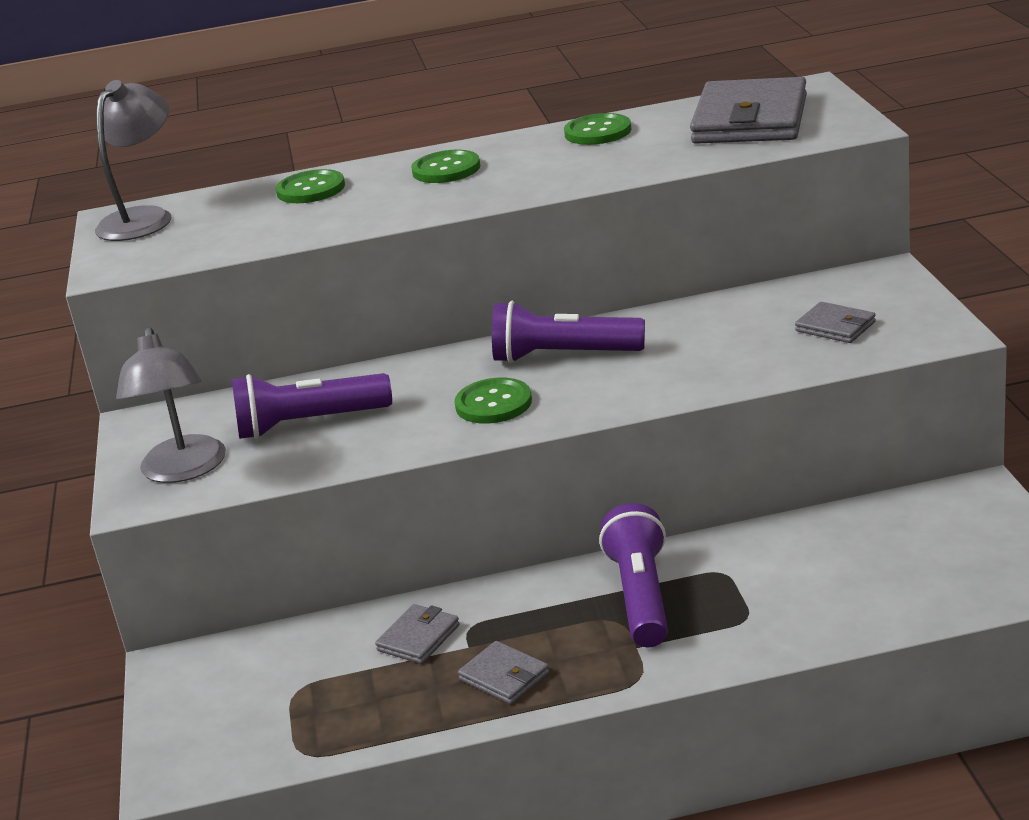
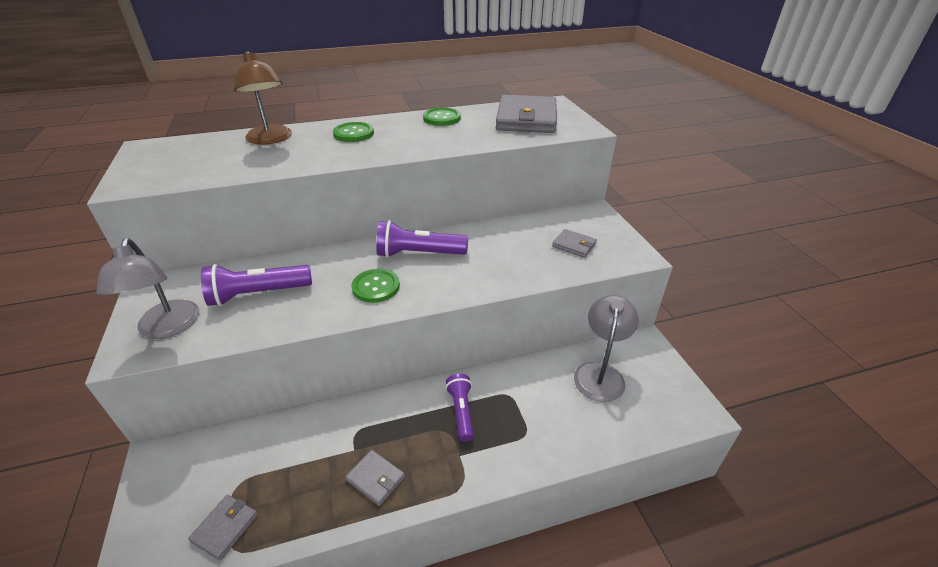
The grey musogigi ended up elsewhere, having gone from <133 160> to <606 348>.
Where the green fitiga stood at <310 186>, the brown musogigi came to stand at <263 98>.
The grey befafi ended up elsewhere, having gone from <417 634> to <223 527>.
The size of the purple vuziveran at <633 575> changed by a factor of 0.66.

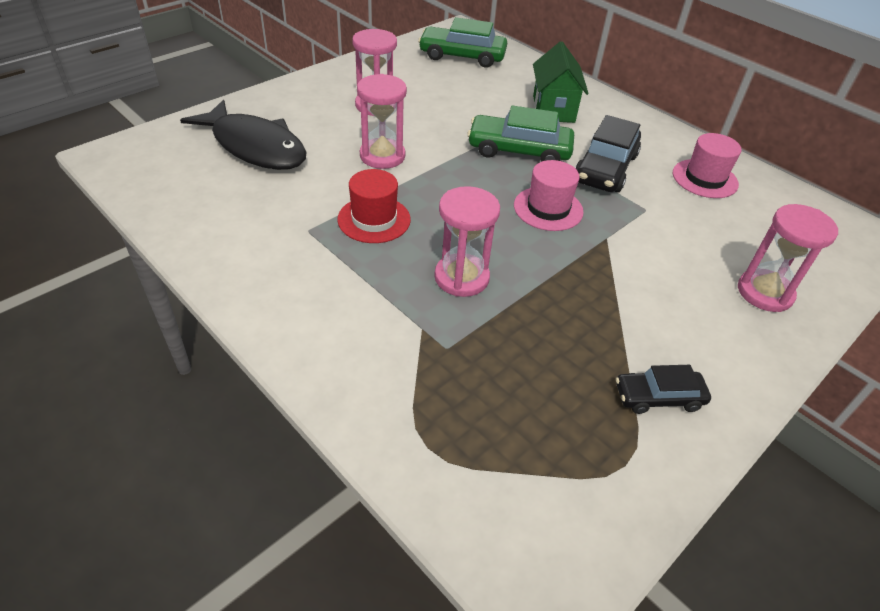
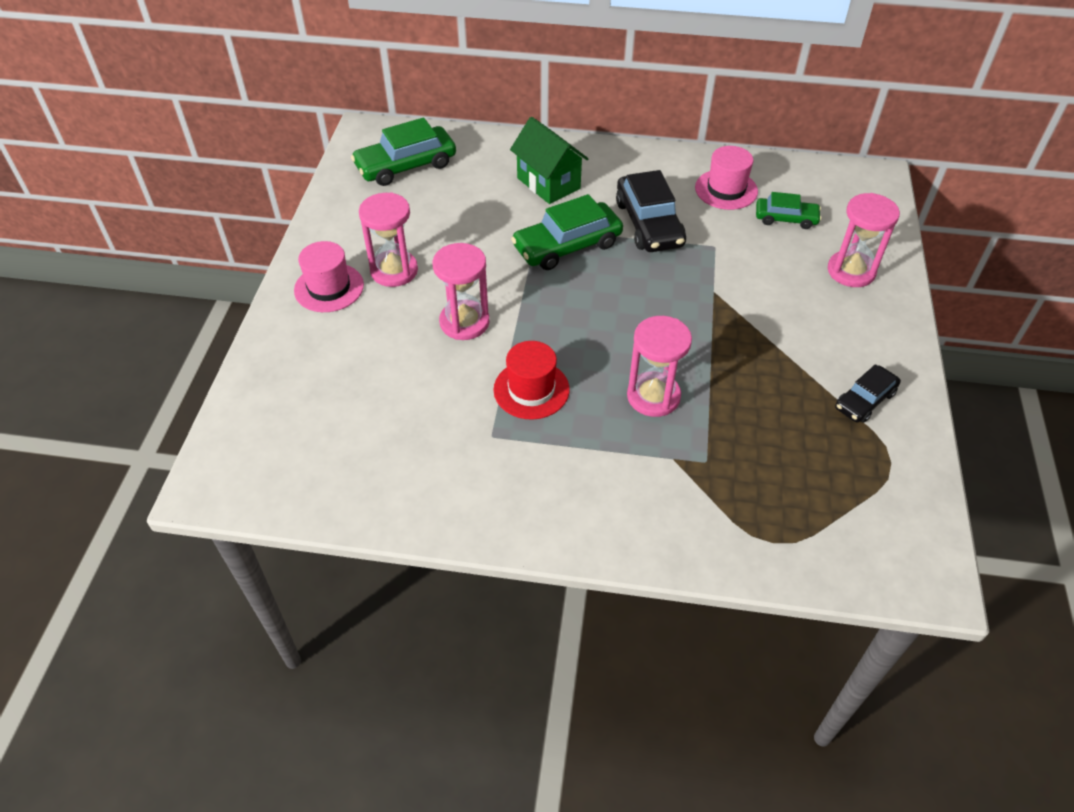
The second view lost the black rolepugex at <243 135>.
The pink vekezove ended up elsewhere, having gone from <549 195> to <329 276>.
The second view gained the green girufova at <789 210>.

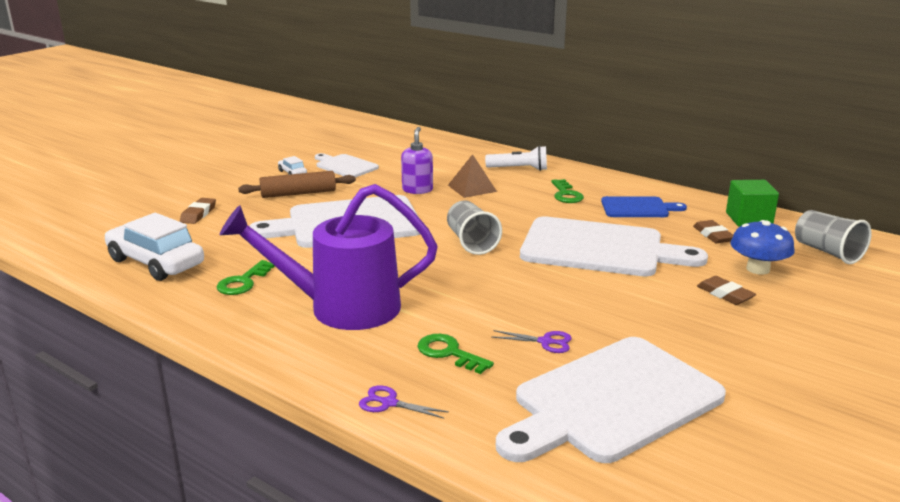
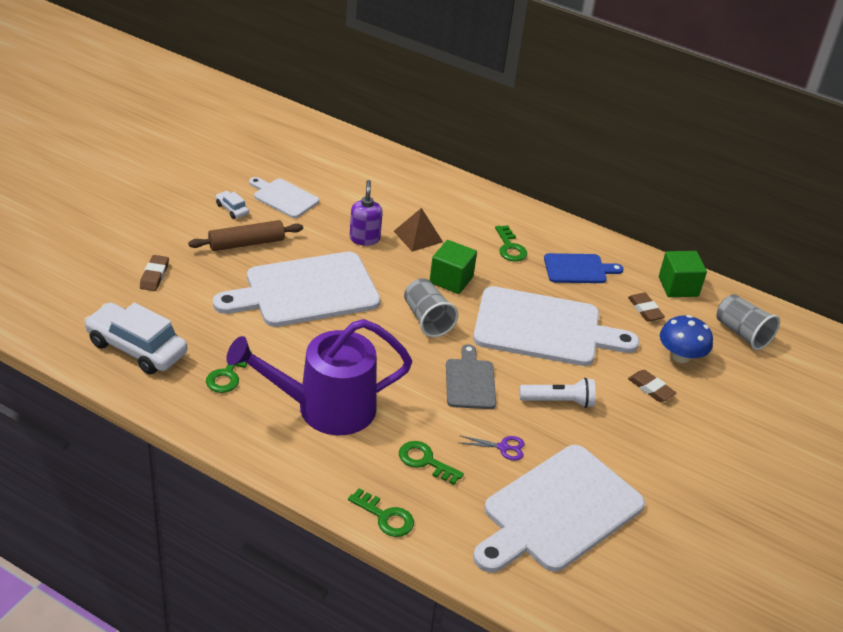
Where the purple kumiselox stood at <404 402>, the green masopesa came to stand at <381 512>.
The white vuziveran ended up elsewhere, having gone from <516 158> to <557 393>.
The second view gained the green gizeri at <453 267>.
The second view gained the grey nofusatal at <471 376>.

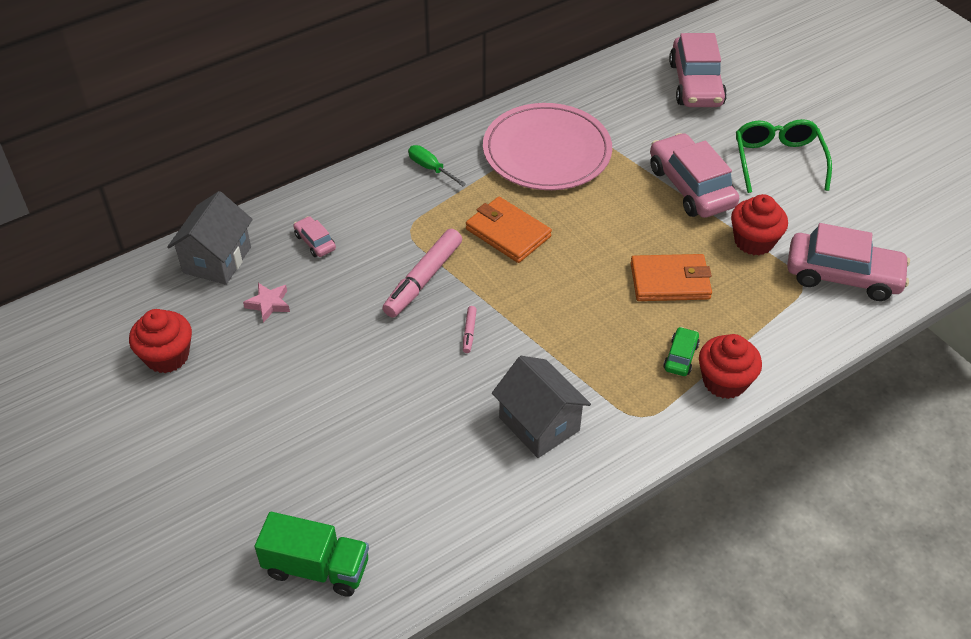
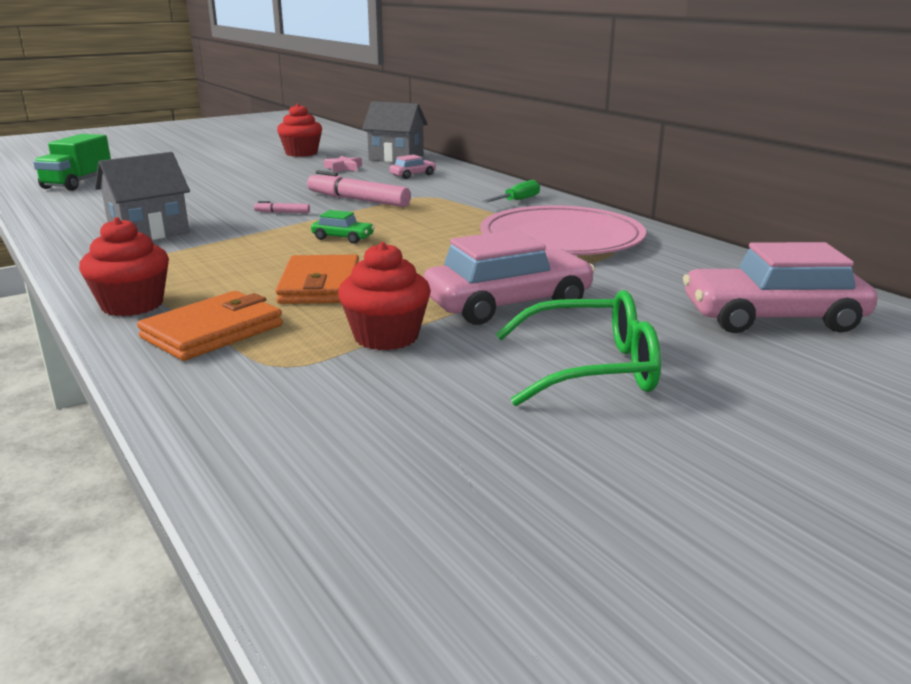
The orange befafi ended up elsewhere, having gone from <509 230> to <210 326>.
The green girufova ended up elsewhere, having gone from <681 351> to <343 227>.
The second view lost the pink girufova at <848 262>.

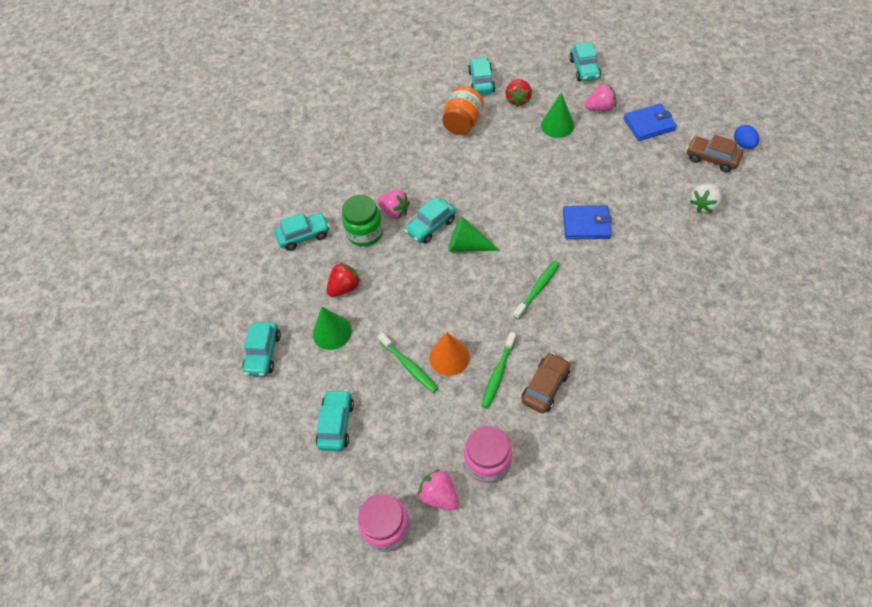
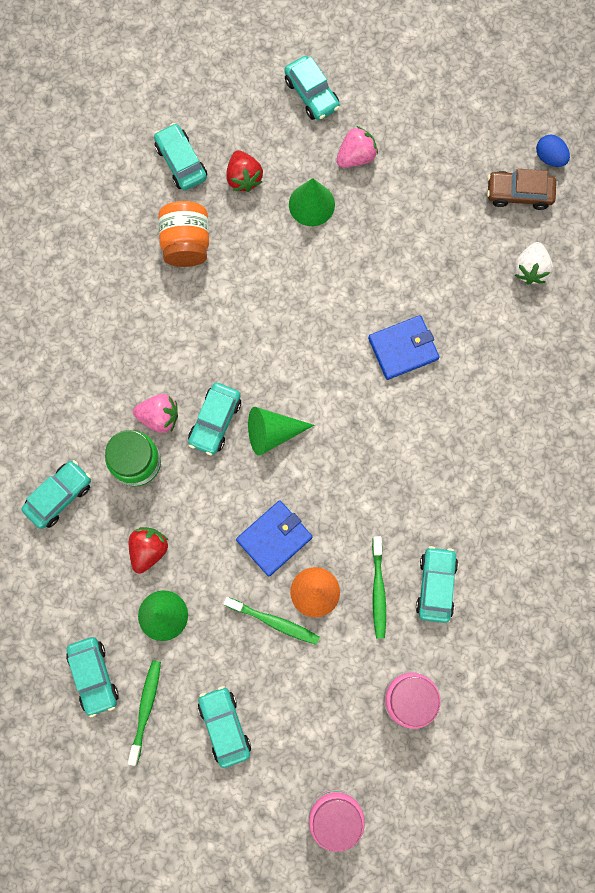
The second view lost the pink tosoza at <438 489>.
The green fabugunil ended up elsewhere, having gone from <536 290> to <144 713>.
What was the brown girufova at <545 382> turned into the turquoise girufova at <437 584>.
The blue befafi ended up elsewhere, having gone from <650 122> to <274 538>.

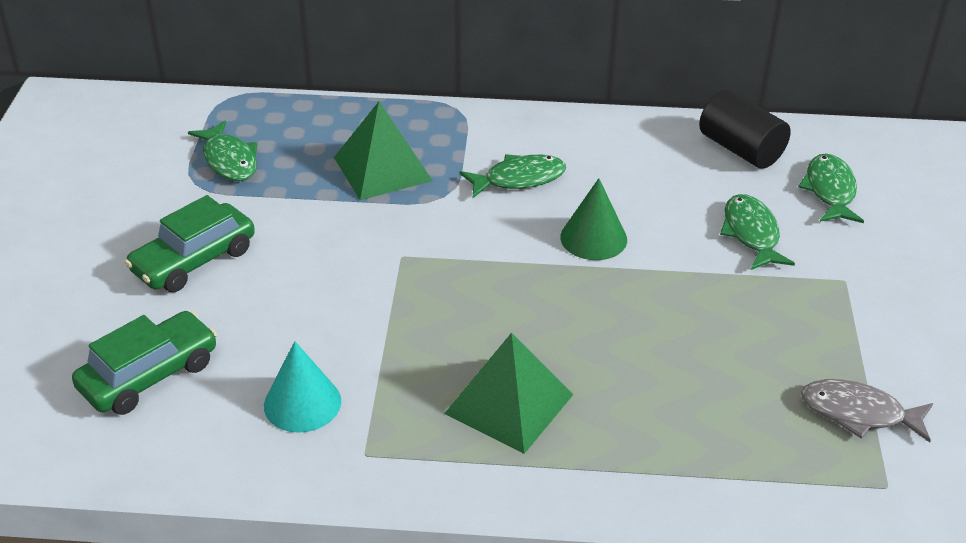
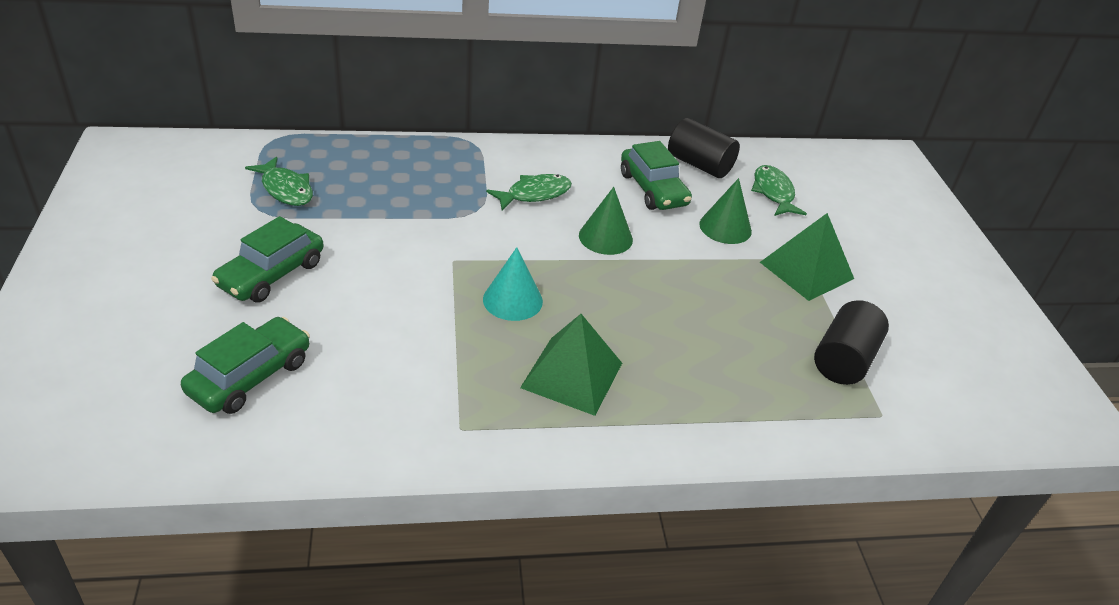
The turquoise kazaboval ended up elsewhere, having gone from <302 387> to <513 284>.
The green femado ended up elsewhere, having gone from <383 151> to <807 257>.
Where the green rolepugex stood at <757 232>, the green kazaboval came to stand at <725 211>.
Where the grey rolepugex stood at <867 410>, the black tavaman came to stand at <851 342>.
The second view gained the green girufova at <656 175>.

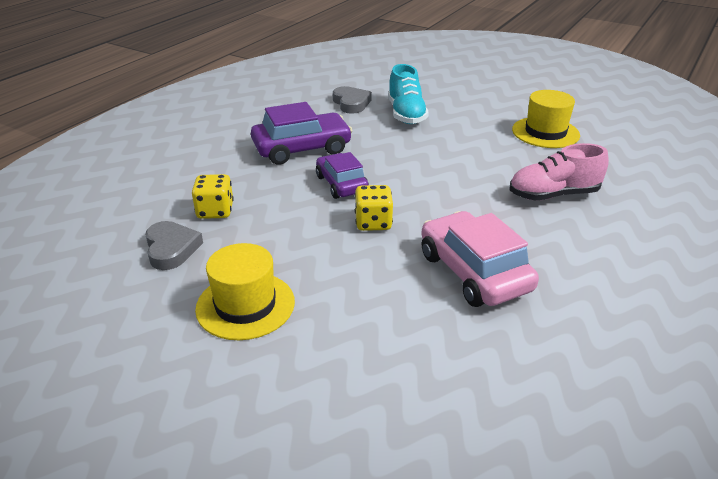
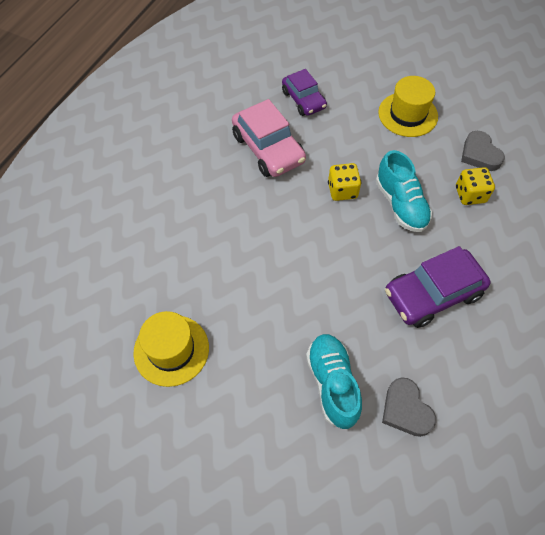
The purple girufova ended up elsewhere, having gone from <342 175> to <304 92>.
The second view lost the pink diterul at <559 171>.
The second view gained the turquoise diterul at <404 191>.

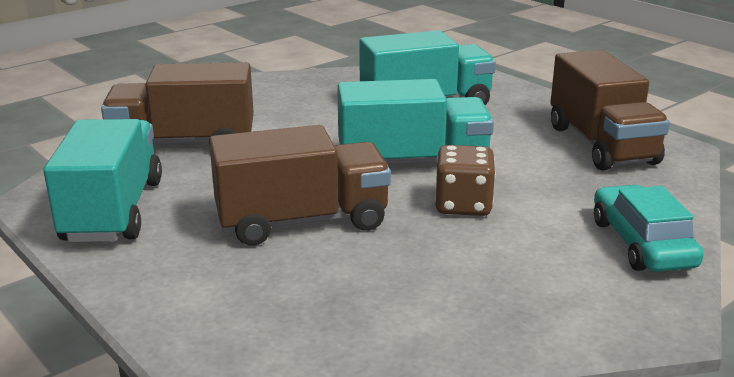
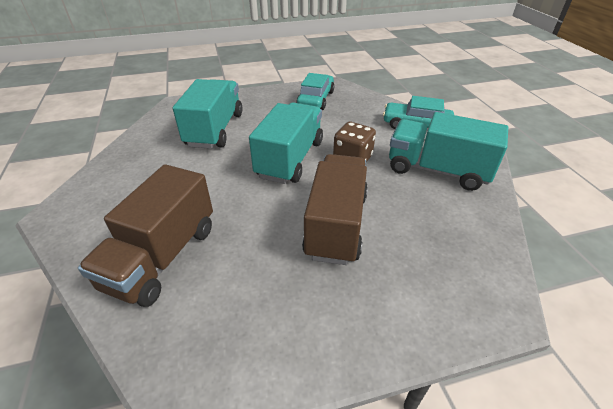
The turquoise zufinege ended up elsewhere, having gone from <102 181> to <448 151>.
Where the brown zufinege stood at <610 110>, the turquoise girufova came to stand at <315 91>.

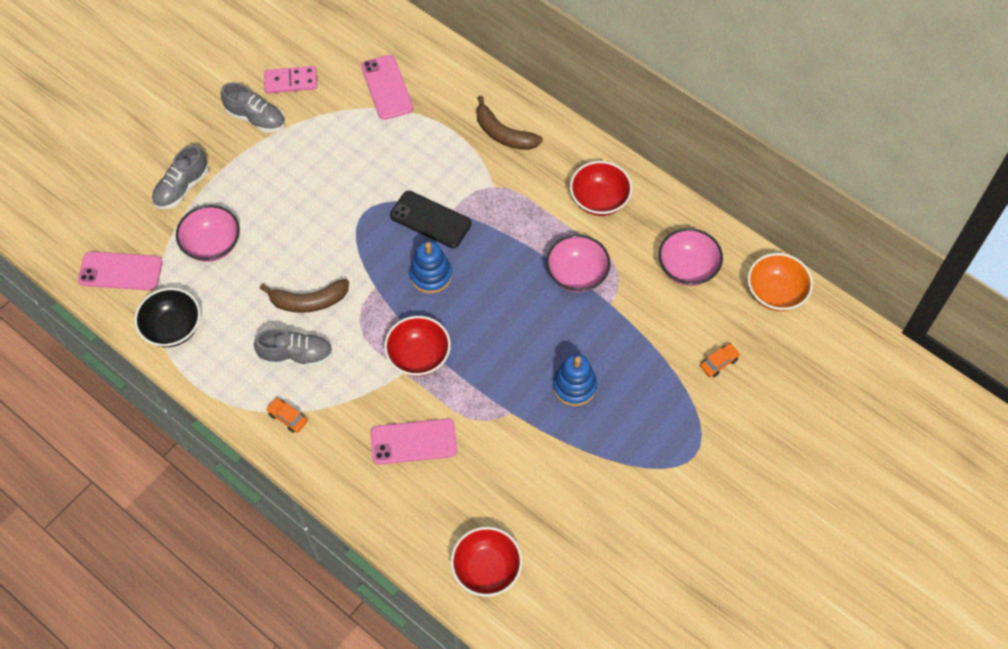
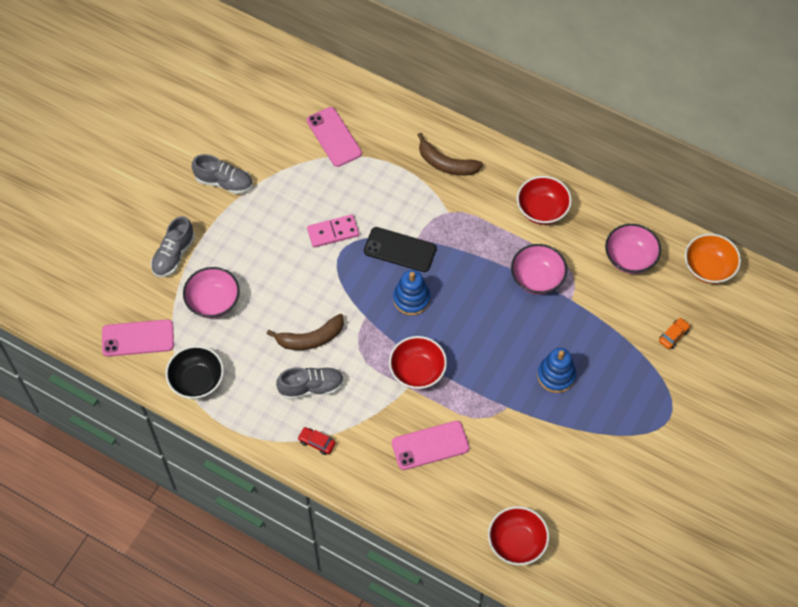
The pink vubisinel ended up elsewhere, having gone from <290 80> to <333 231>.
What was the orange girufova at <286 415> turned into the red girufova at <316 441>.

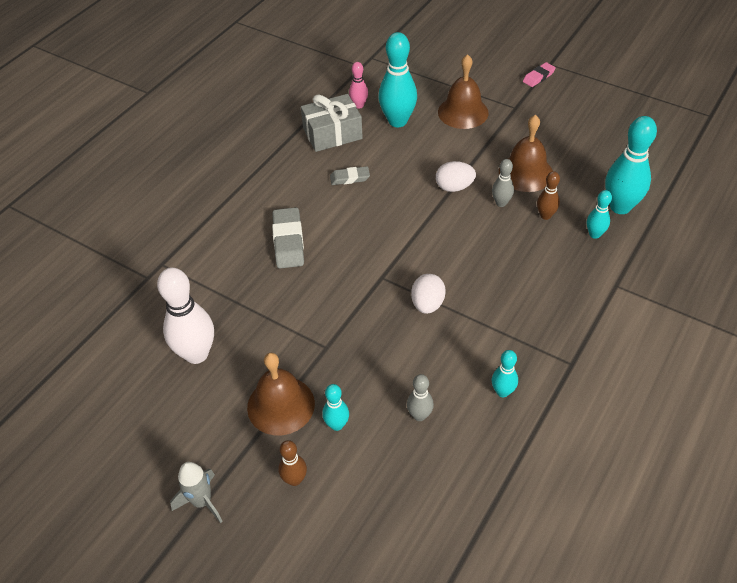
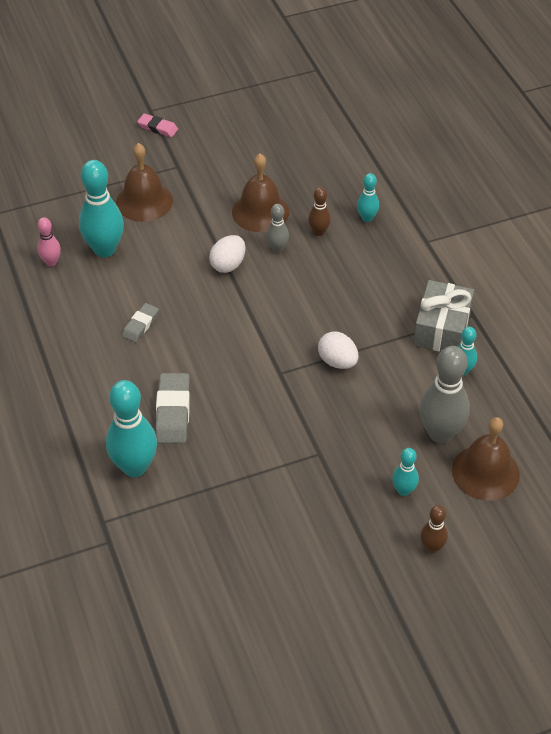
The second view lost the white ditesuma at <185 315>.
The second view lost the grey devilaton at <196 492>.
The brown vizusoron ended up elsewhere, having gone from <281 394> to <486 459>.
The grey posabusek at <288 237> ended up facing another way, 60 degrees clockwise from before.
The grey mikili ended up elsewhere, having gone from <332 123> to <443 315>.
The size of the grey ditesuma at <420 397> changed by a factor of 1.94.
The pink posabusek at <539 74> ended up facing another way, 60 degrees counterclockwise from before.
The turquoise ditesuma ended up elsewhere, having gone from <631 165> to <131 428>.

